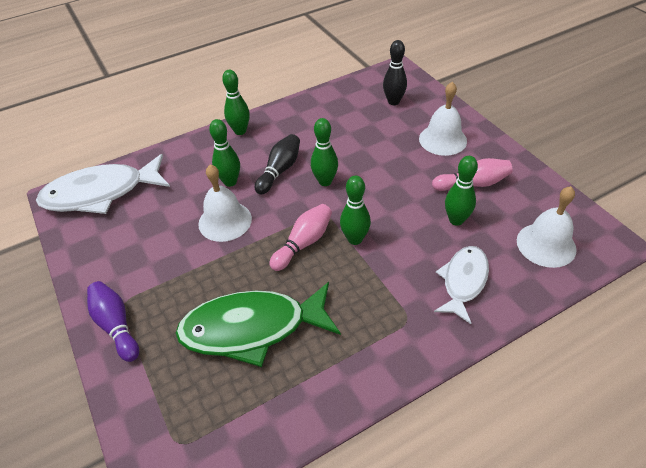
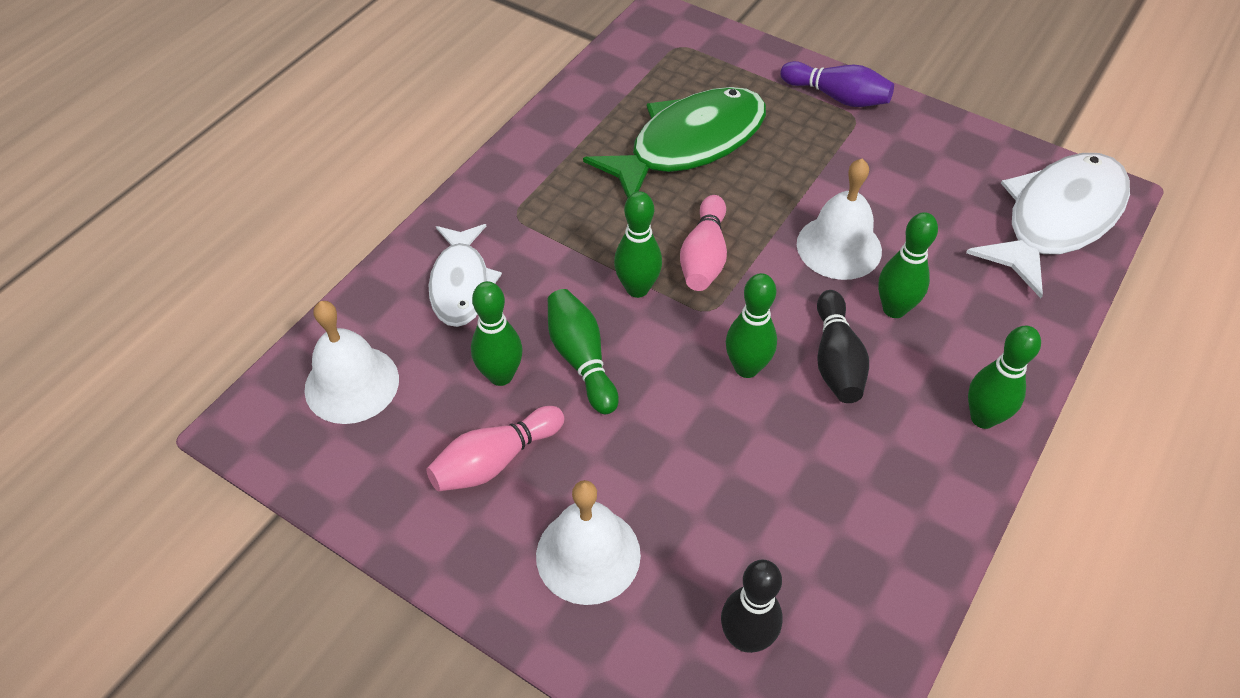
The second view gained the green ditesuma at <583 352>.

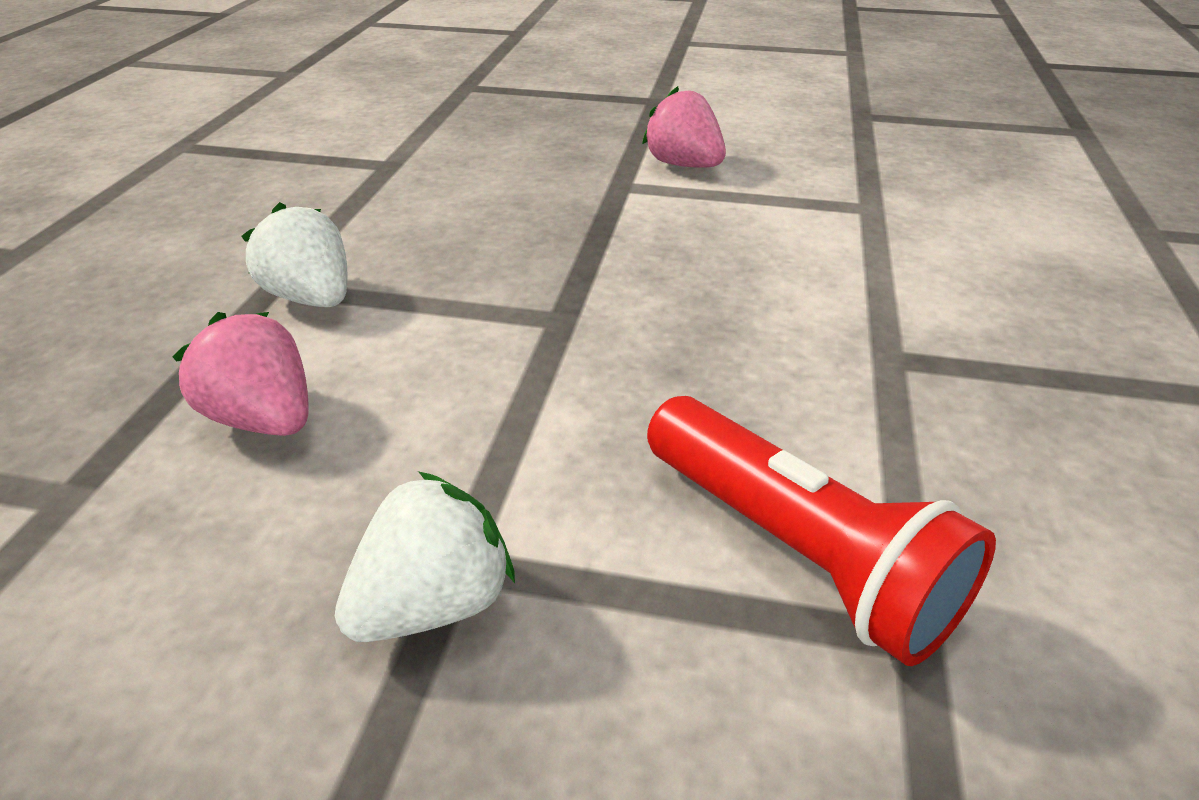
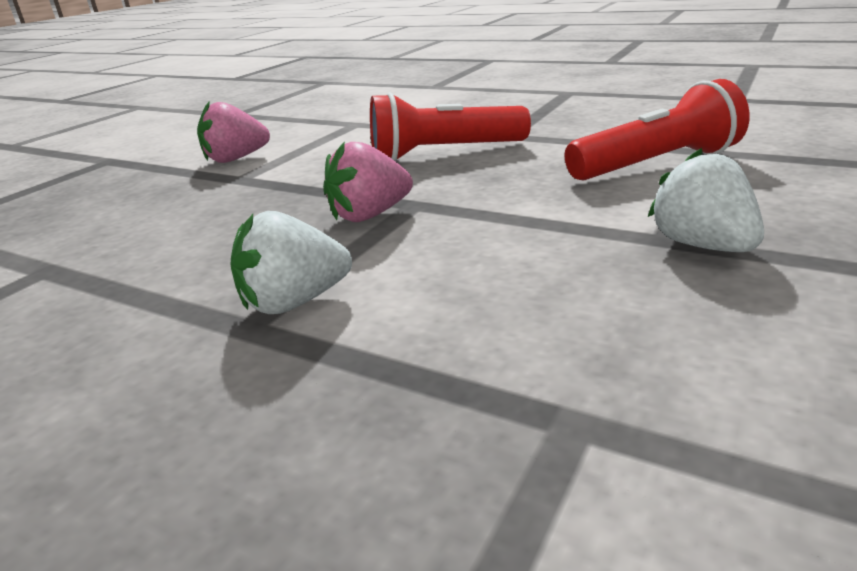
The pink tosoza ended up elsewhere, having gone from <240 374> to <368 182>.
The second view gained the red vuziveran at <450 126>.

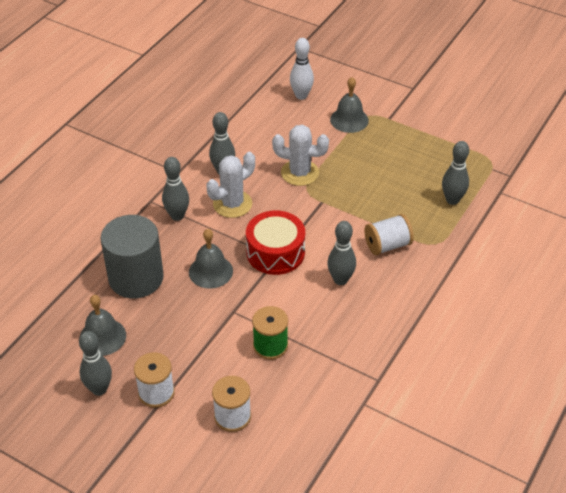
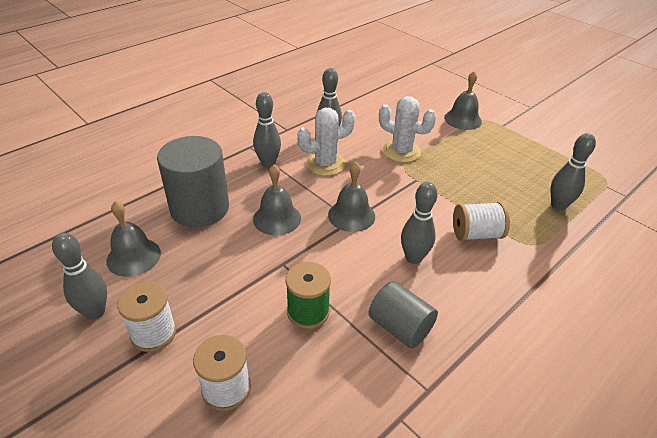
Where the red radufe stood at <275 242>, the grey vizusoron came to stand at <351 197>.
The second view lost the white ditesuma at <302 69>.
The second view gained the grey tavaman at <403 314>.

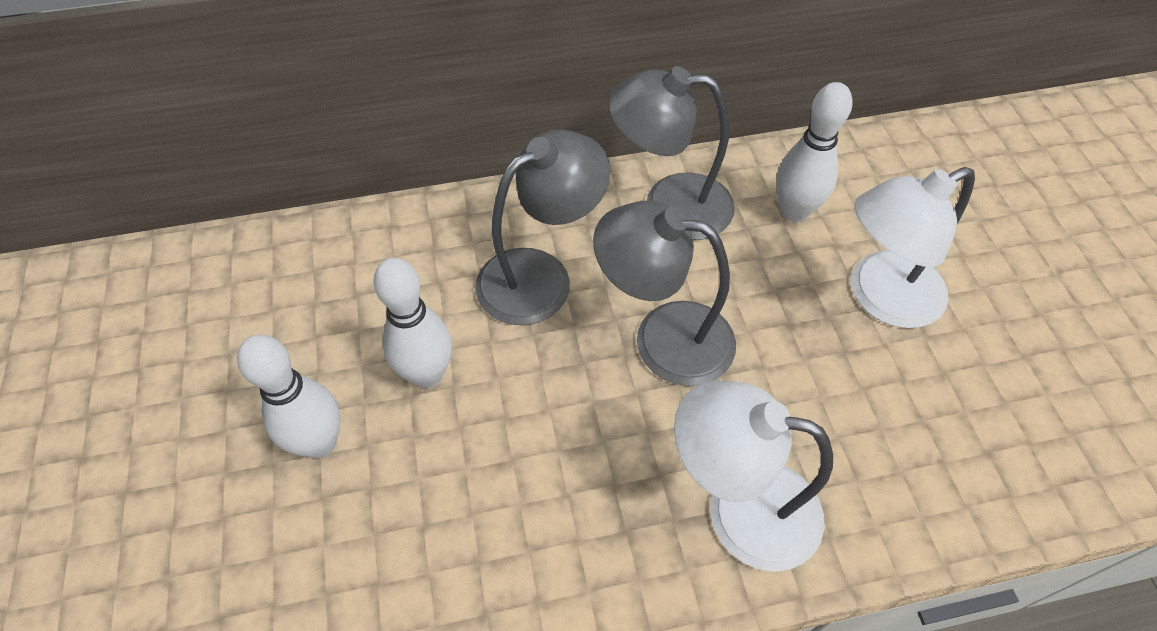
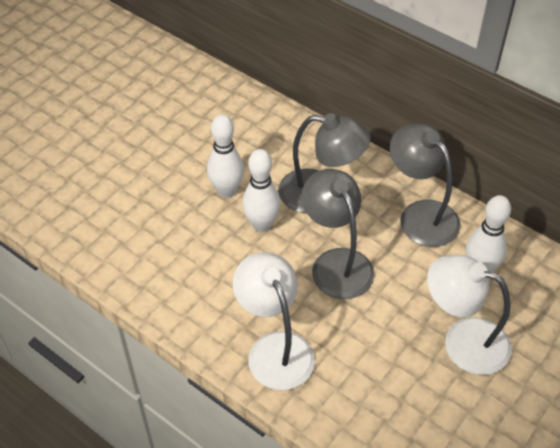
The white ditesuma ended up elsewhere, having gone from <289 396> to <261 190>.

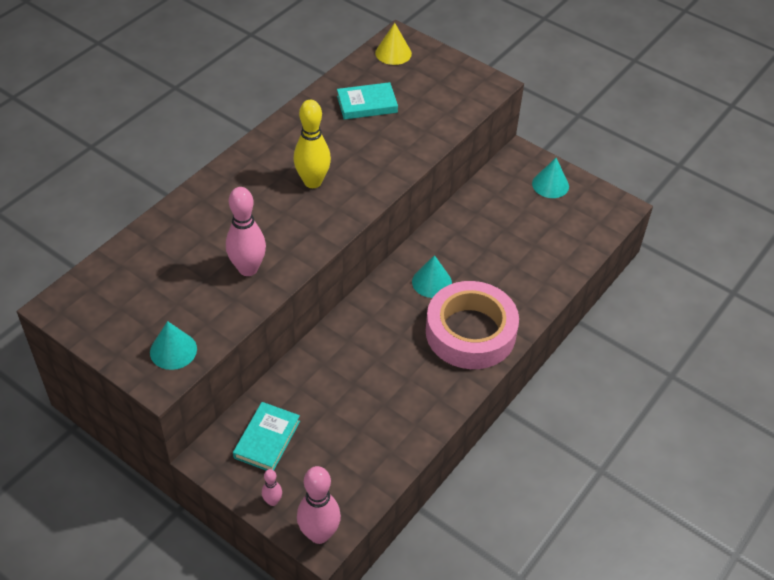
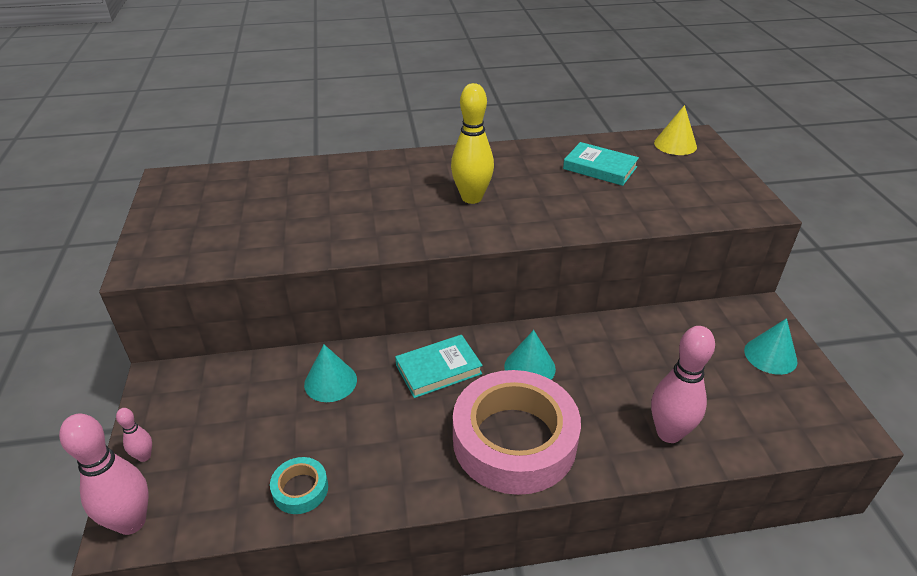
The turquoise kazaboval ended up elsewhere, having gone from <173 345> to <330 373>.
The pink ditesuma ended up elsewhere, having gone from <246 231> to <683 384>.
The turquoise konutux ended up elsewhere, having gone from <266 436> to <439 366>.
The second view gained the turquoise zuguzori at <299 485>.

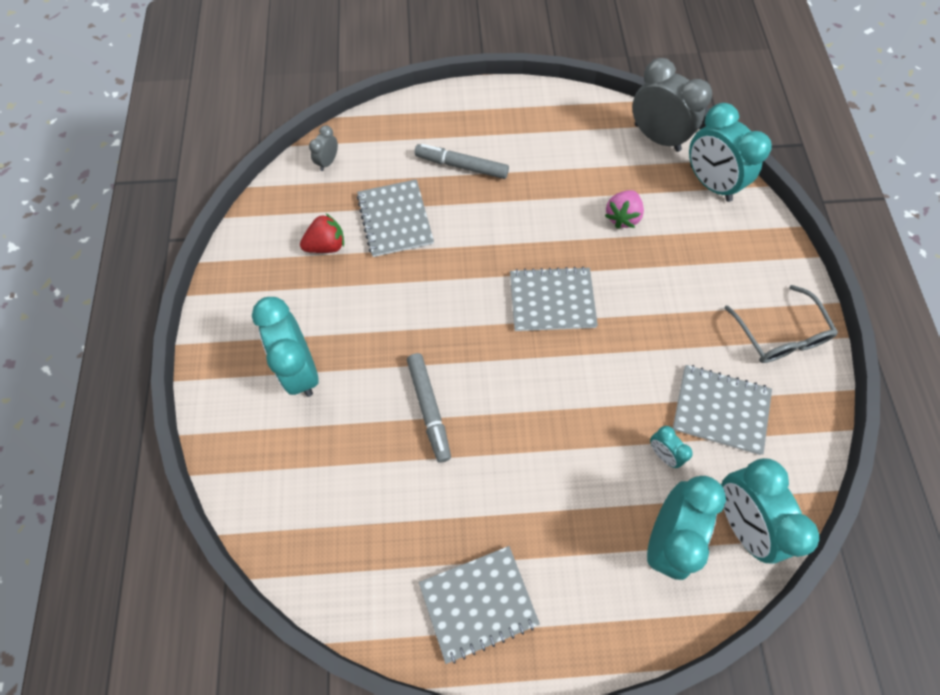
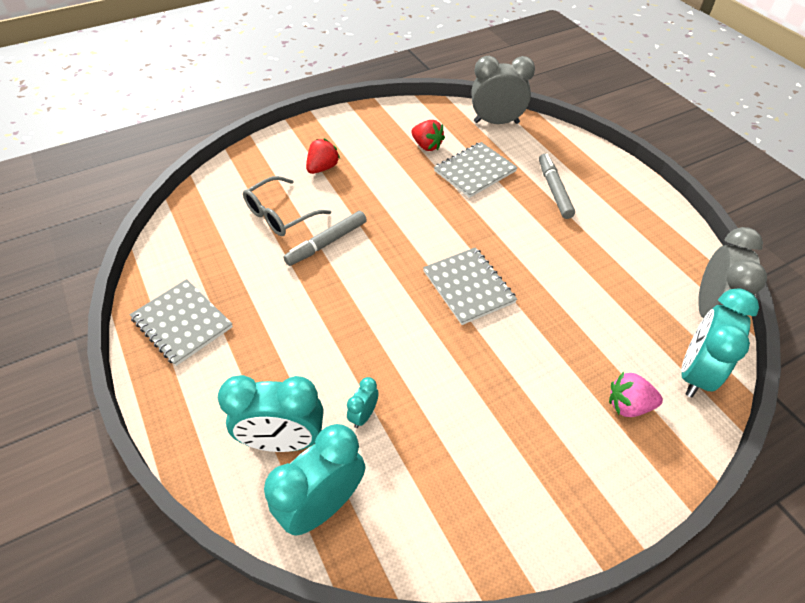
Where the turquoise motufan stood at <285 347>, the red tosoza came to stand at <323 156>.
The size of the grey motufan at <323 148> changed by a factor of 2.13.
The pink tosoza ended up elsewhere, having gone from <624 209> to <636 394>.
The second view lost the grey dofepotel at <722 410>.
The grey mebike ended up elsewhere, having gone from <781 324> to <287 206>.

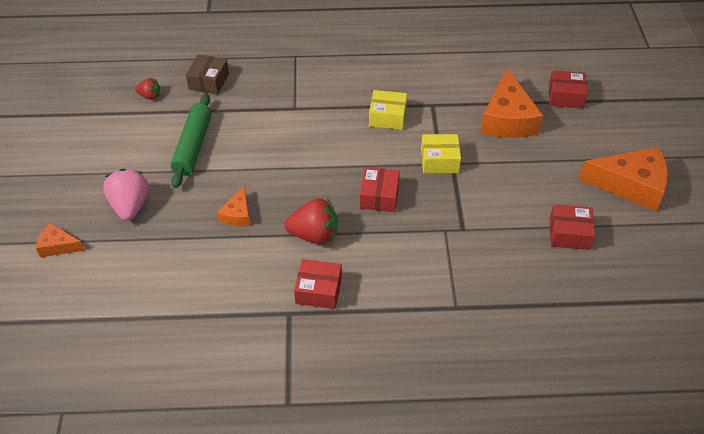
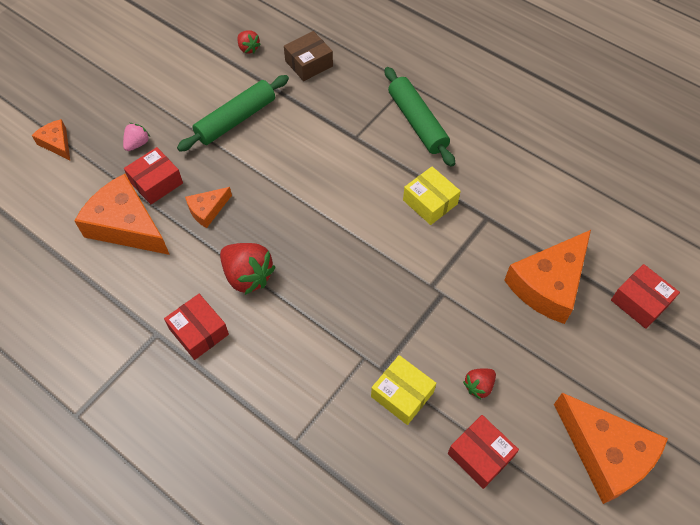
The size of the pink tosoza at <126 195> changed by a factor of 0.55.
The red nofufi ended up elsewhere, having gone from <380 189> to <153 176>.
The yellow nofufi ended up elsewhere, having gone from <441 153> to <403 390>.
The second view gained the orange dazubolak at <122 214>.
The second view gained the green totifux at <420 117>.
The second view gained the red tosoza at <479 384>.

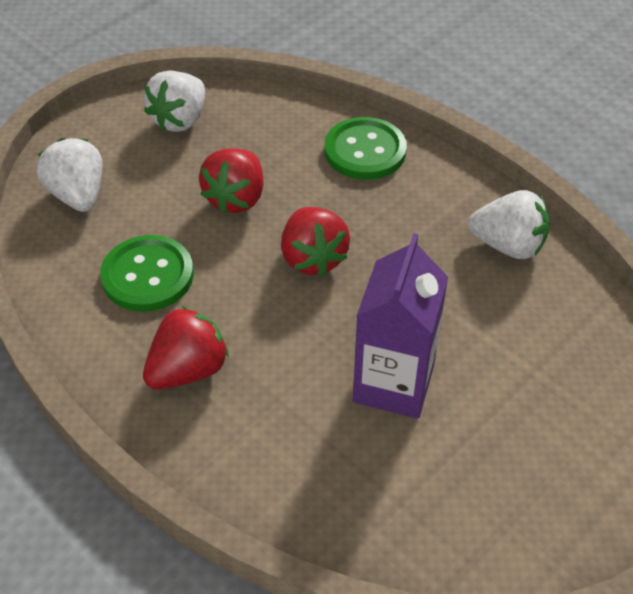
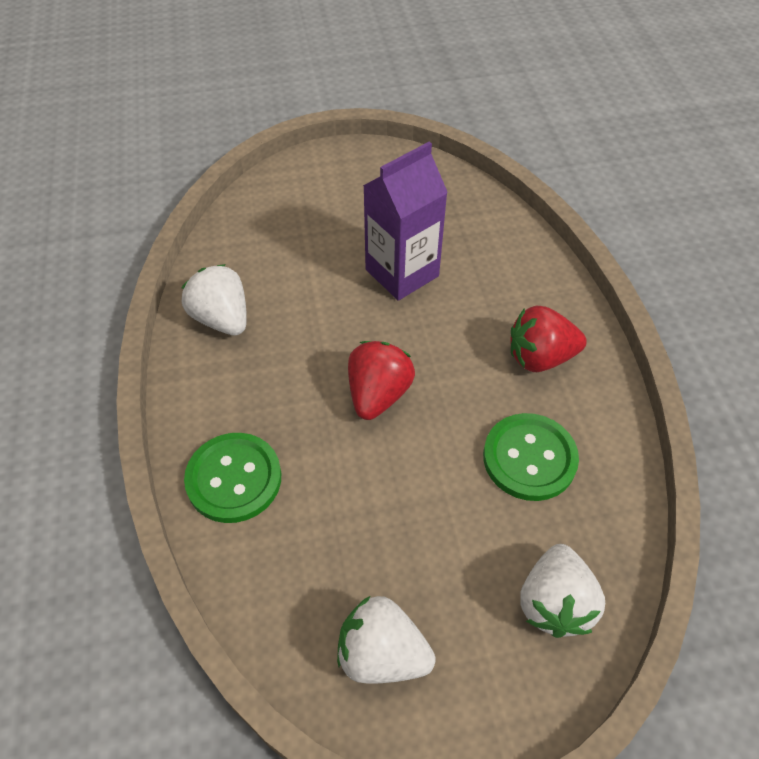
The white tosoza at <174 101> ended up facing another way, 135 degrees counterclockwise from before.
The second view lost the red tosoza at <231 181>.

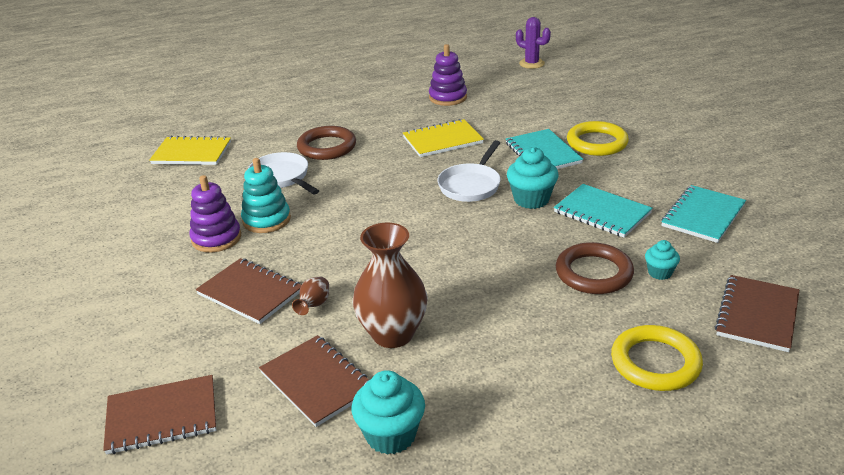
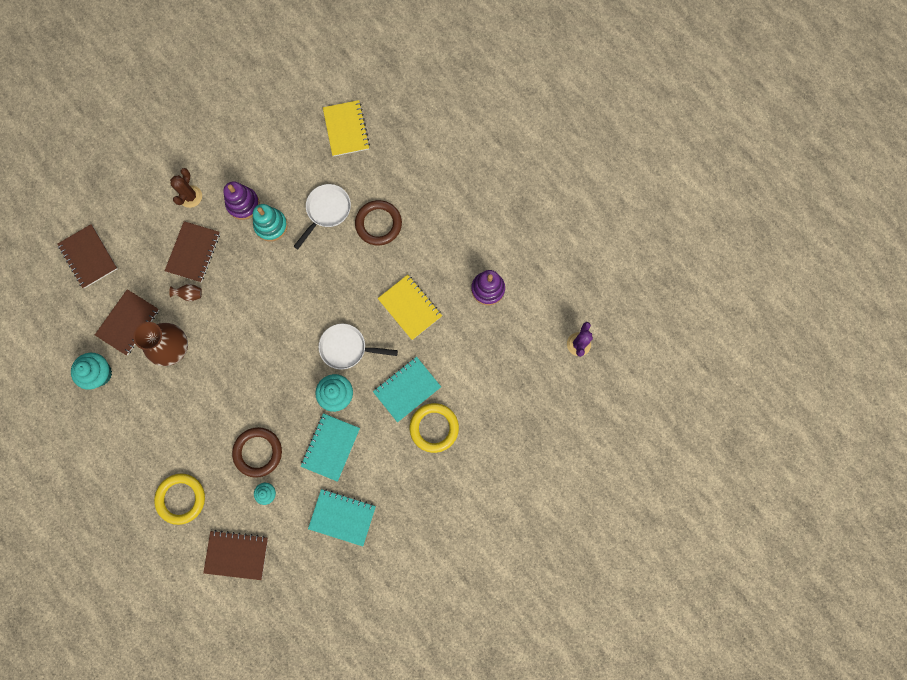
The second view gained the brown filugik at <186 188>.

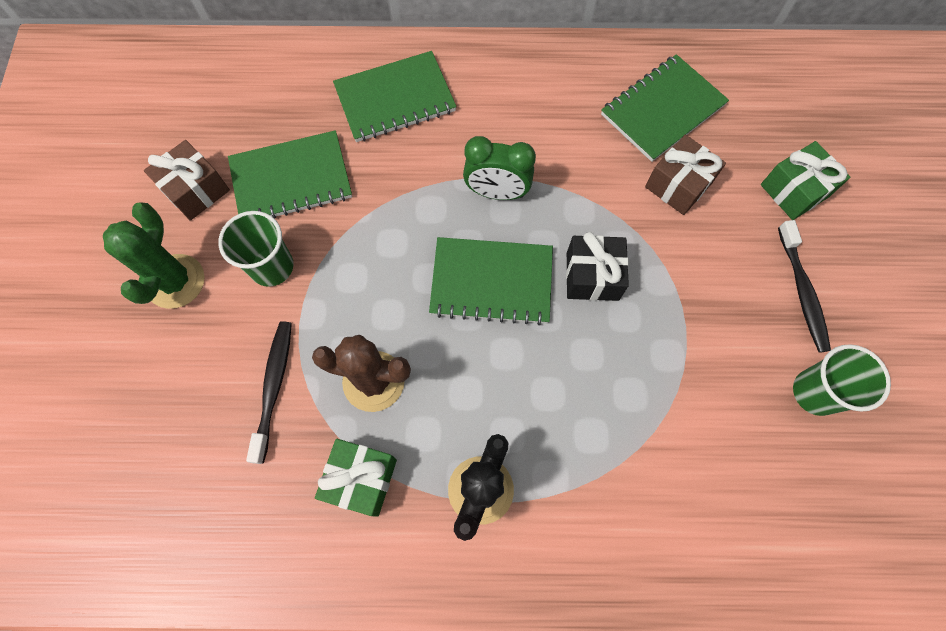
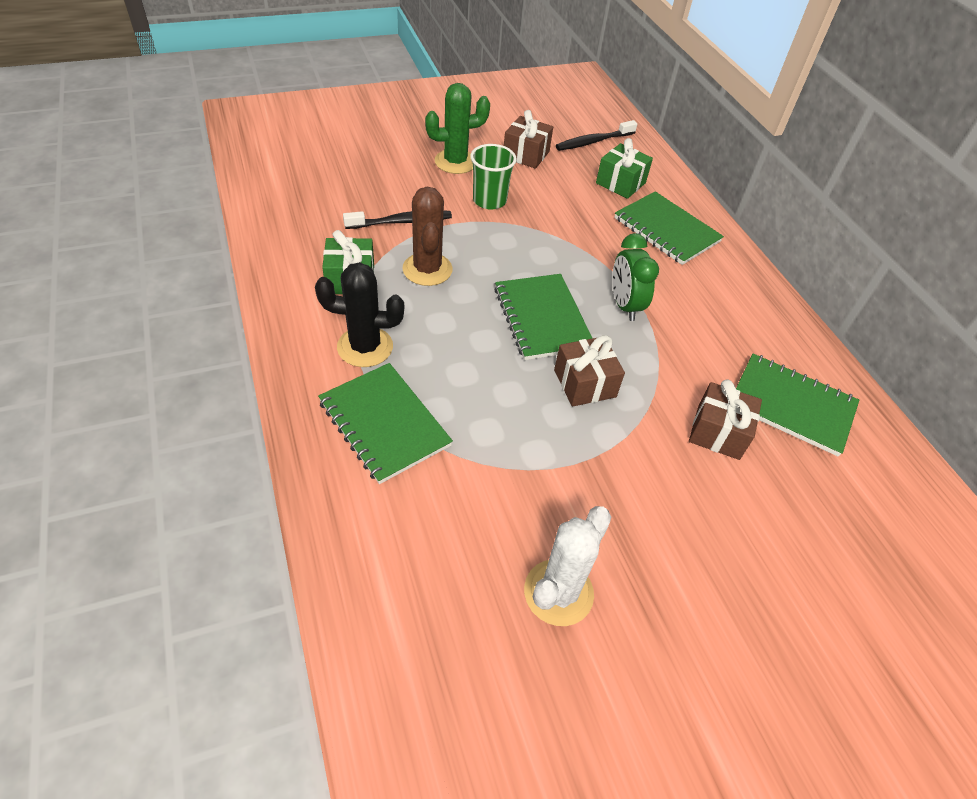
The green dofepotel ended up elsewhere, having gone from <290 174> to <385 423>.
What was the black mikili at <597 266> turned into the brown mikili at <589 371>.
The green mikili ended up elsewhere, having gone from <805 180> to <624 168>.
The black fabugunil ended up elsewhere, having gone from <804 286> to <596 135>.
Where the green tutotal stood at <842 380>, the white filugik came to stand at <567 566>.

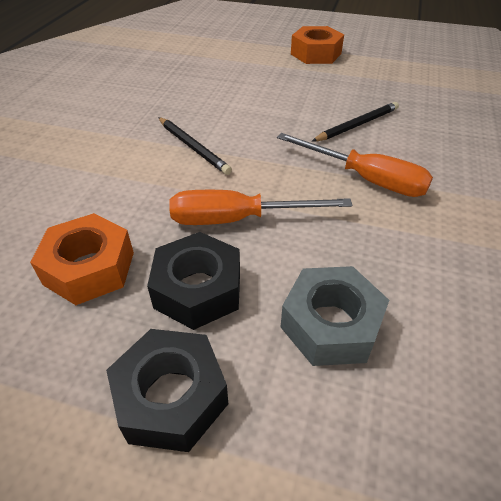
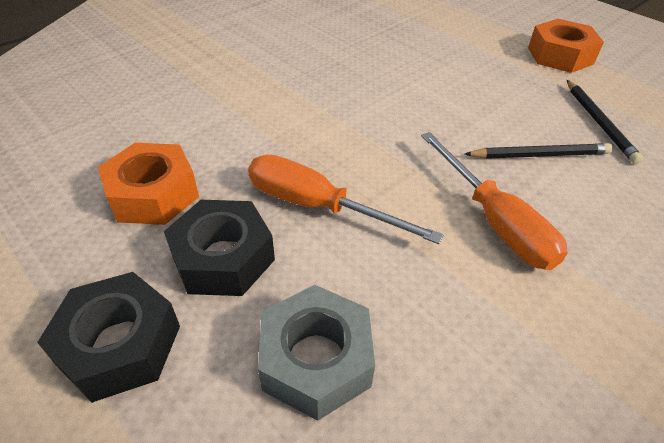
The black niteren ended up elsewhere, having gone from <195 146> to <605 122>.

